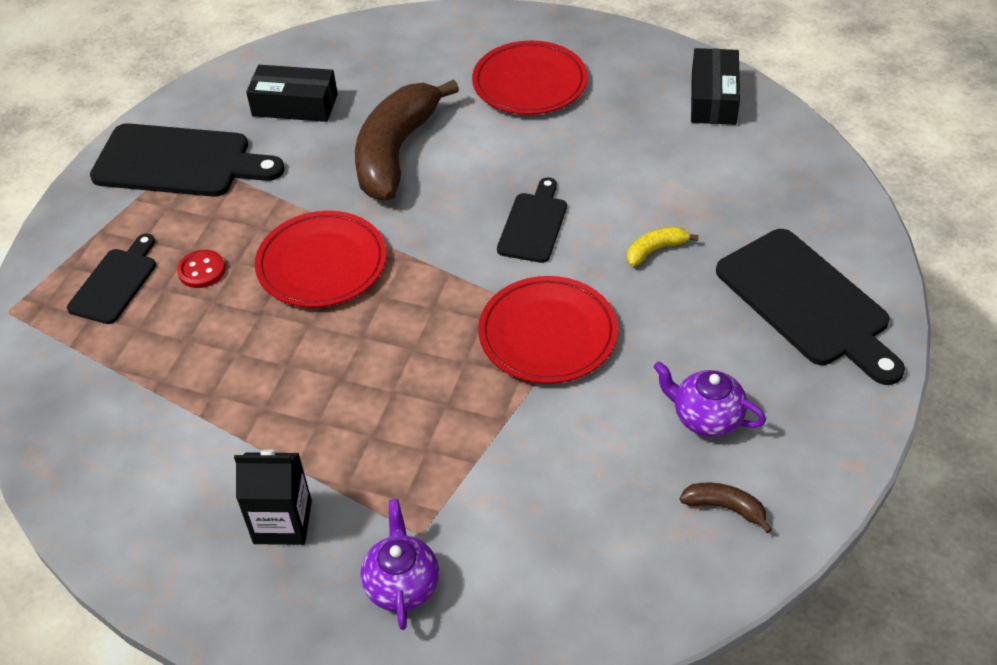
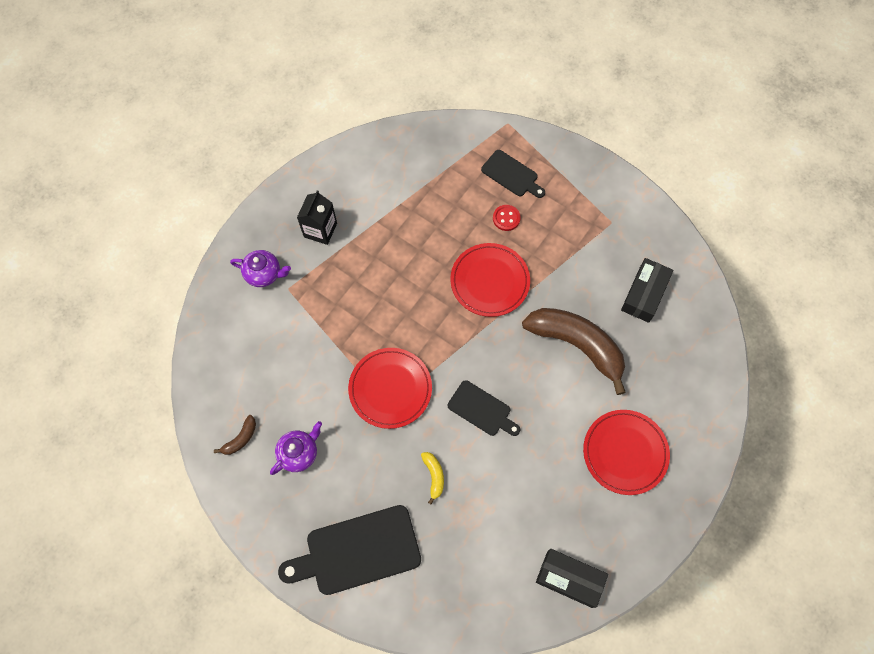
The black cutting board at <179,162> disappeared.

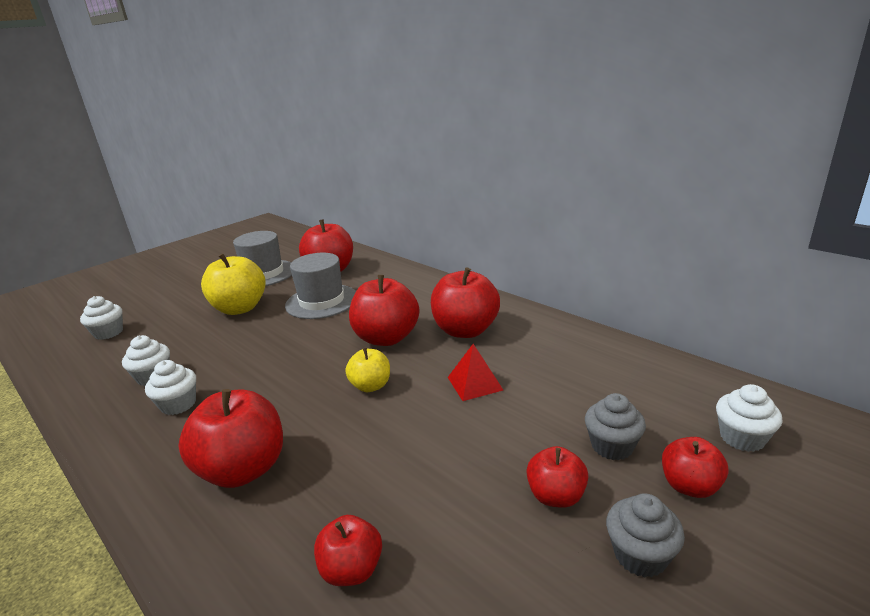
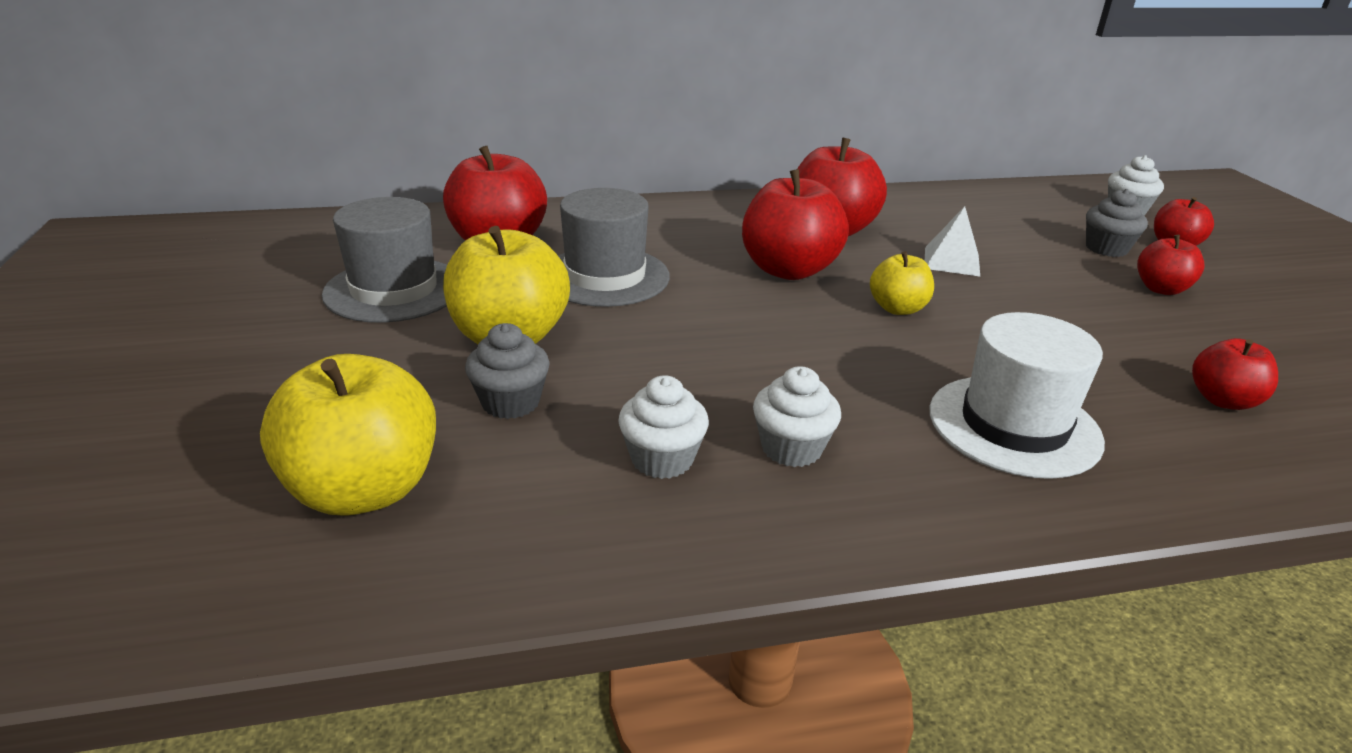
The grey cupcake moved from <640,555> to <510,402>. The white cupcake at <108,333> was replaced by the yellow apple at <364,490>. The red apple at <243,469> was replaced by the white hat at <1014,425>. The red pyramid at <475,383> became the white pyramid at <951,261>.

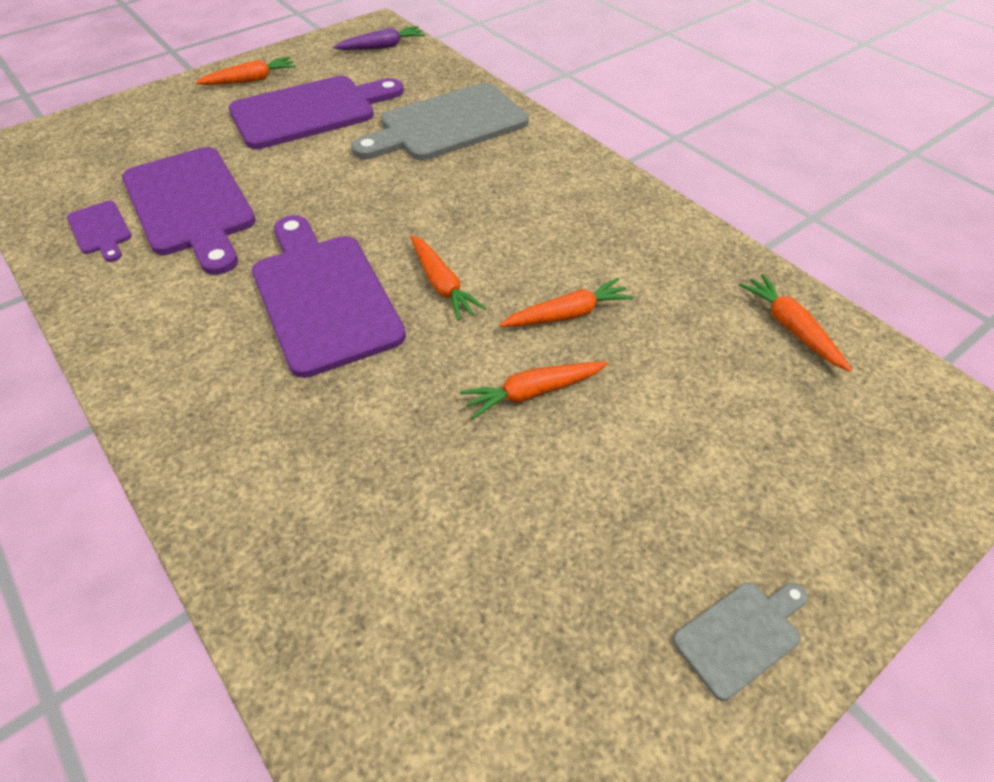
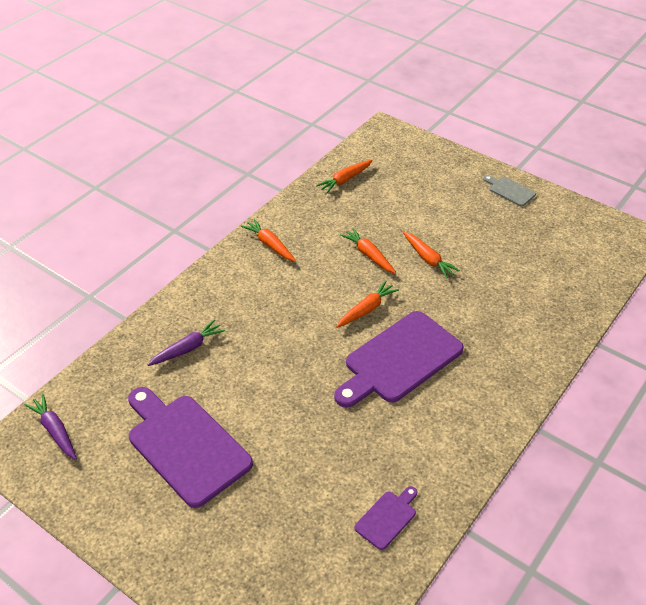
The purple cutting board at <190,205> disappeared. The orange carrot moved from <250,80> to <270,245>. The grey cutting board at <448,125> was replaced by the purple carrot at <187,348>.

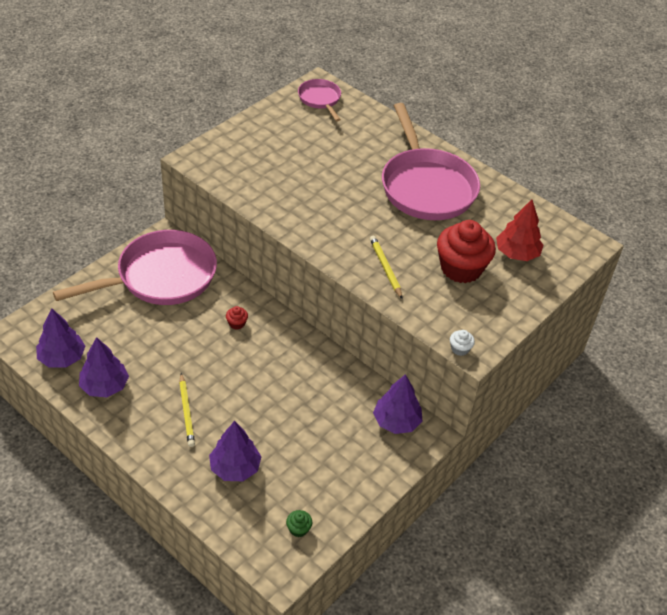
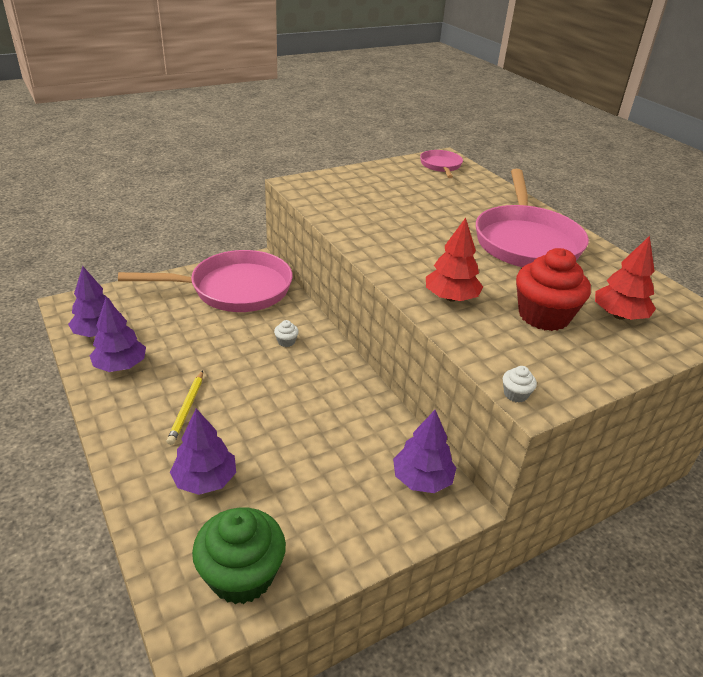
The yellow pencil at <385,268> was replaced by the red tree at <451,298>. The red cupcake at <237,323> became the white cupcake at <286,341>. The green cupcake at <298,529> changed to 2.49 times the size.

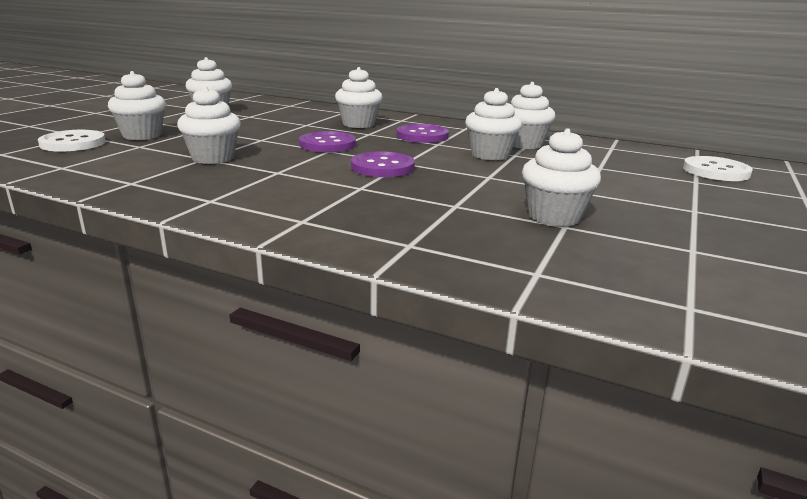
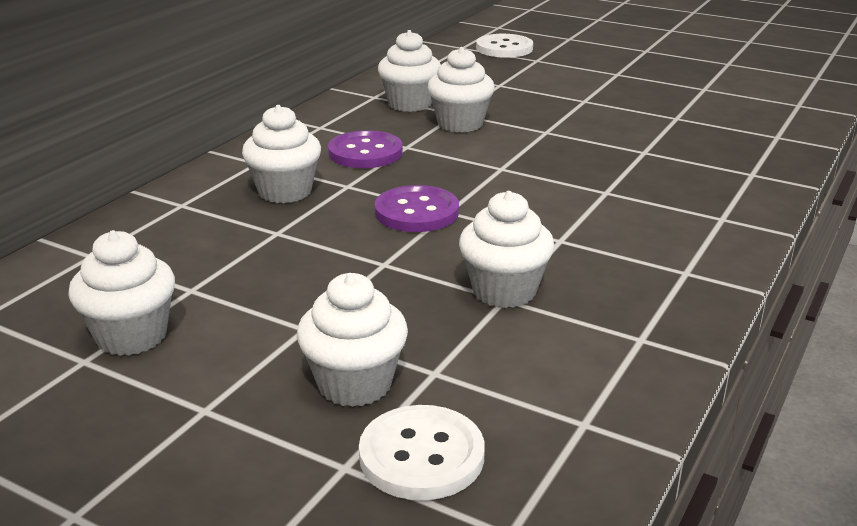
The purple button at <382,167> disappeared. The white cupcake at <554,216> disappeared.

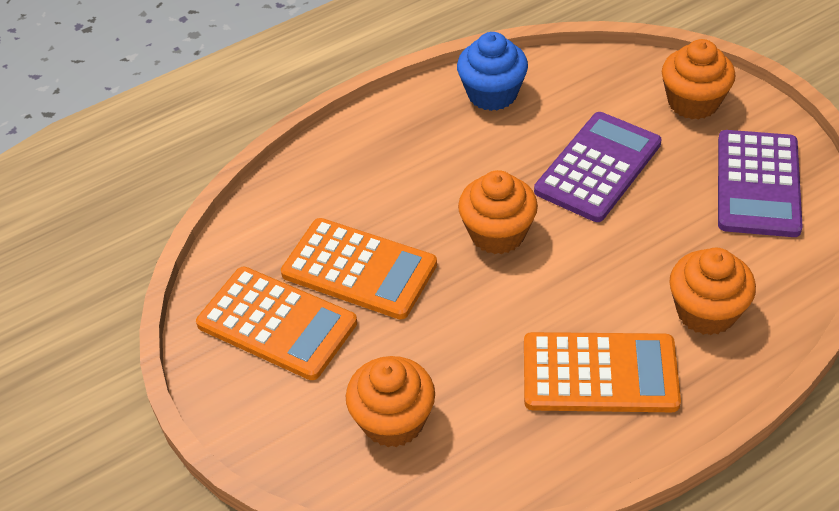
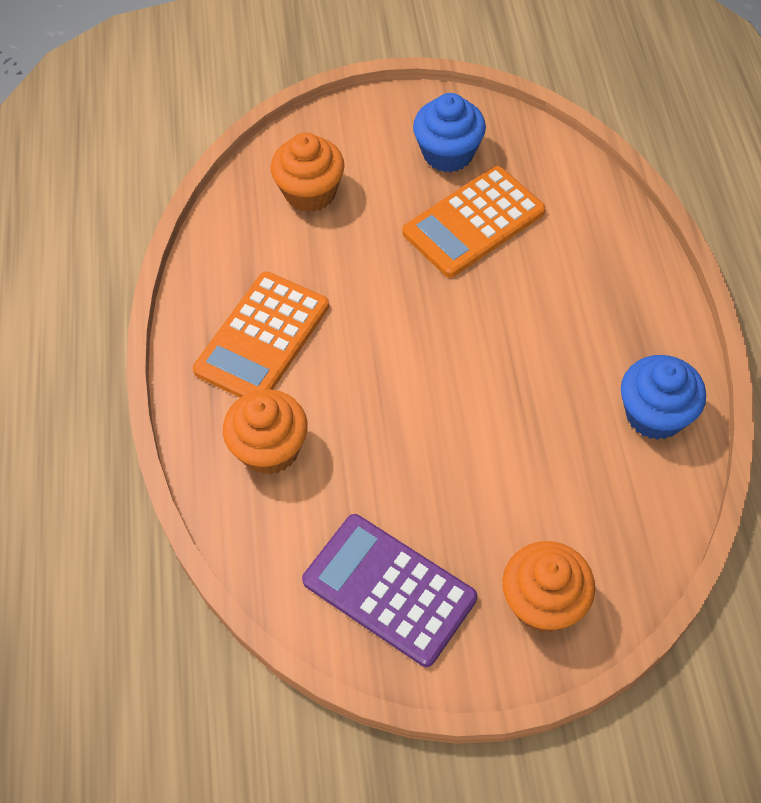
The orange cupcake at <497,233> disappeared. The purple calculator at <598,167> disappeared. The orange calculator at <277,324> was replaced by the blue cupcake at <448,153>.

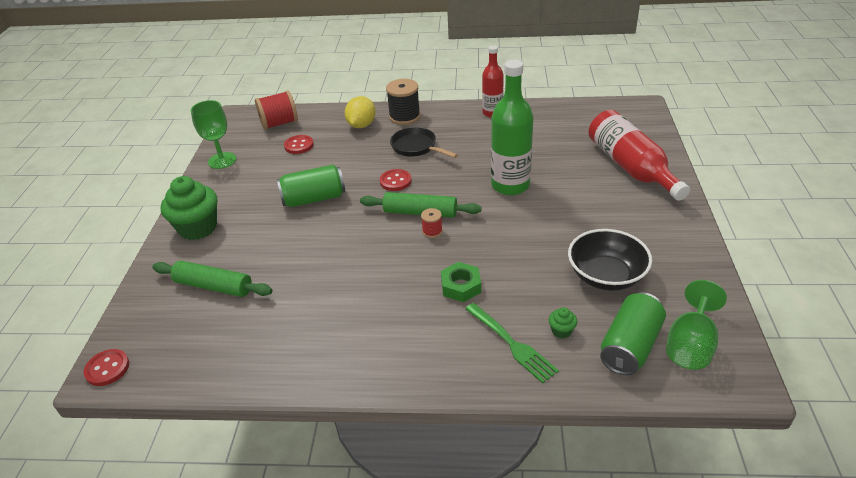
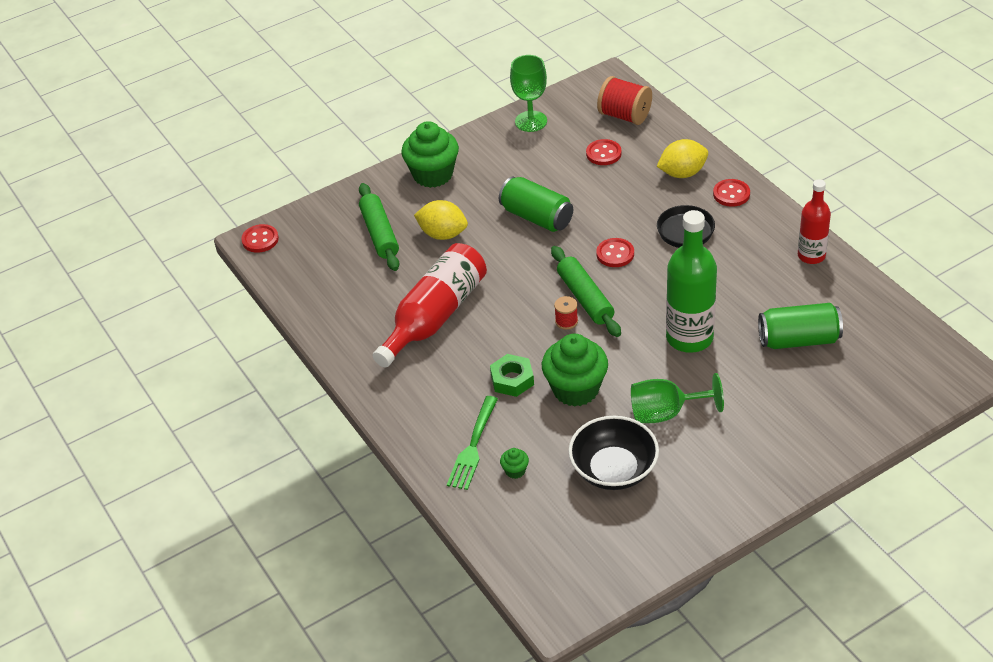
The yellow lemon at <443,234> appeared. The green cupcake at <575,389> appeared. The red bottle moved from <631,167> to <435,316>. The green can moved from <630,346> to <798,340>. The green goblet moved from <690,345> to <665,413>. The black spool at <404,116> was replaced by the red button at <731,194>.

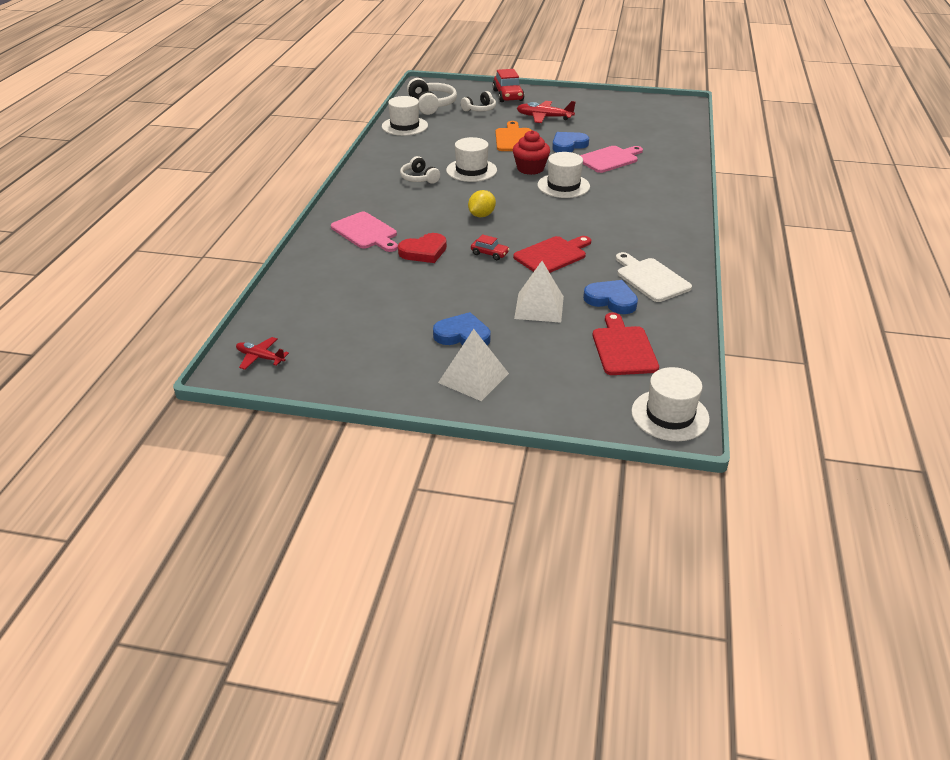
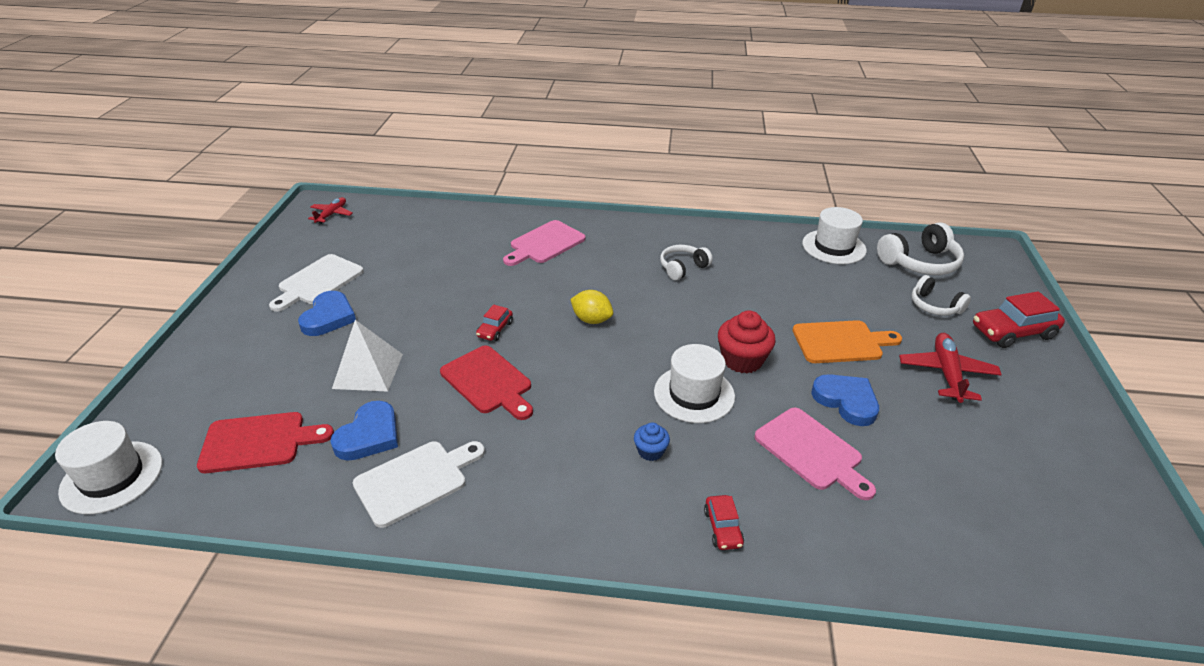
The red heart at <424,251> disappeared. The white pyramid at <473,378> disappeared. The white hat at <471,170> disappeared. The white cutting board at <318,281> appeared. The blue cupcake at <650,451> appeared. The red car at <722,528> appeared.

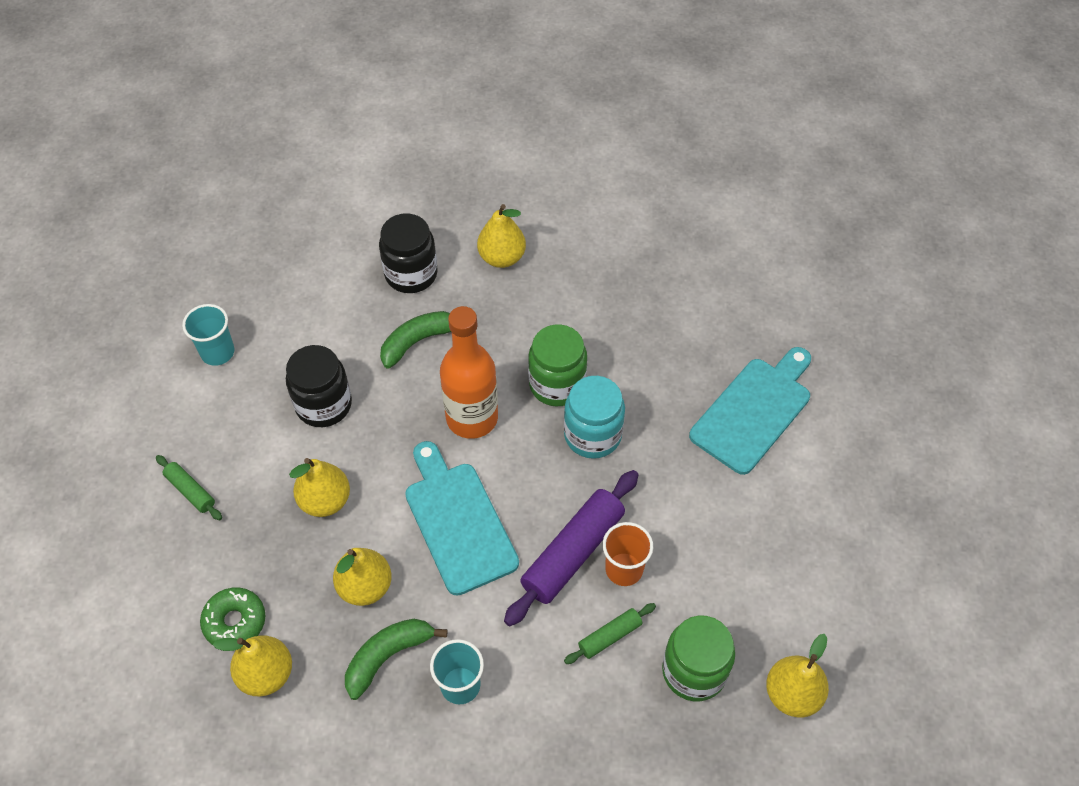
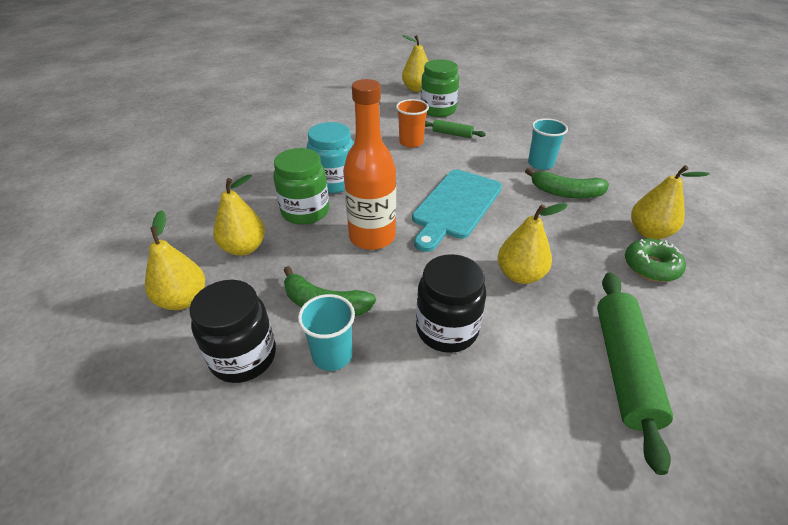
The purple rolling pin at <573,553> disappeared. The turquoise cutting board at <754,411> disappeared. The turquoise cup moved from <217,352> to <332,355>. The yellow pear moved from <365,586> to <244,248>. The green rolling pin at <190,491> changed to 1.98 times the size.

